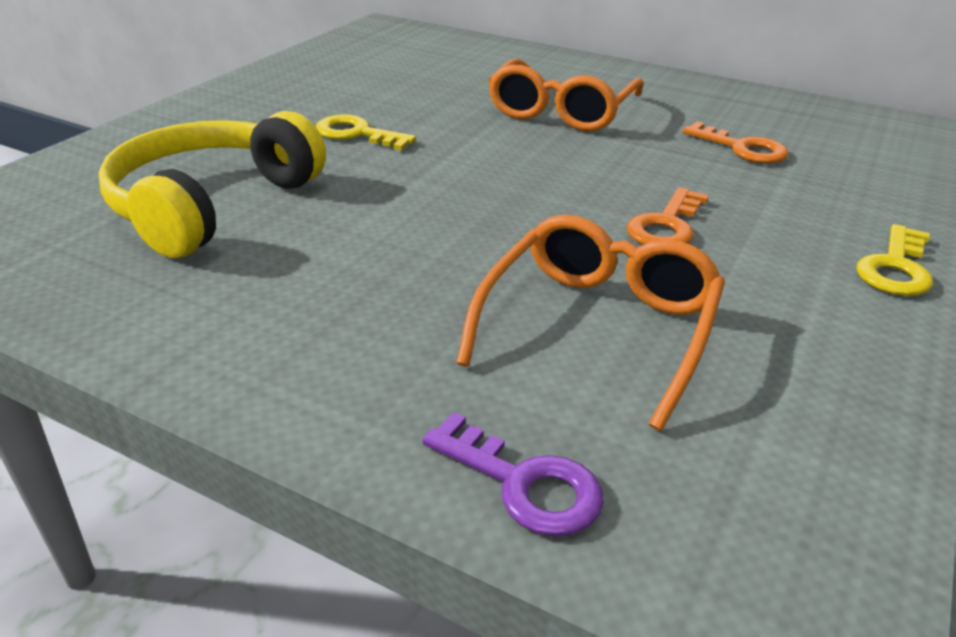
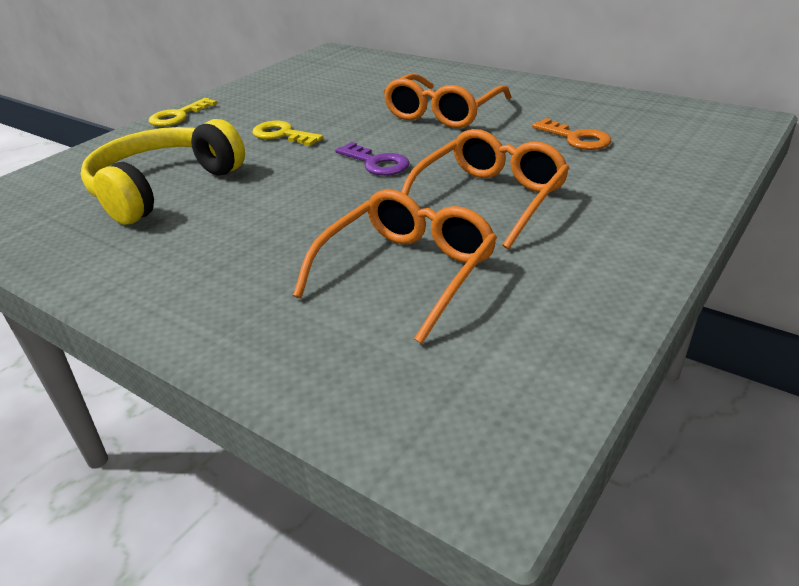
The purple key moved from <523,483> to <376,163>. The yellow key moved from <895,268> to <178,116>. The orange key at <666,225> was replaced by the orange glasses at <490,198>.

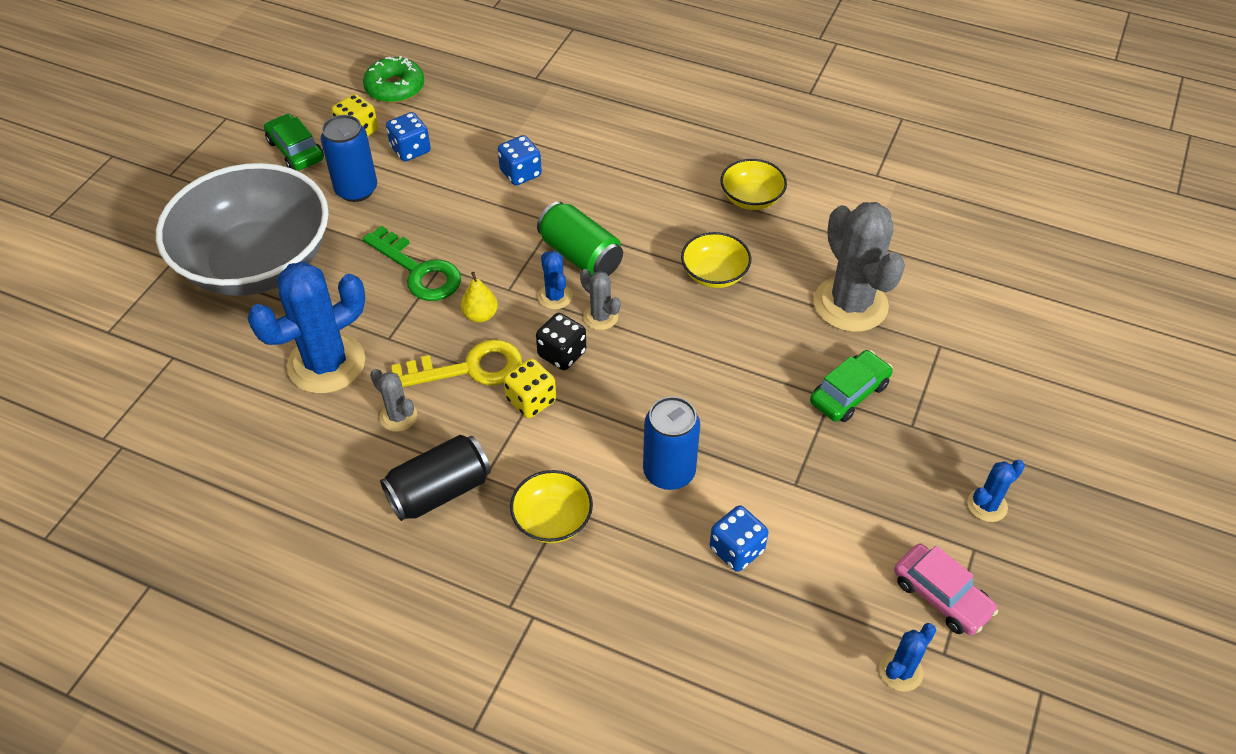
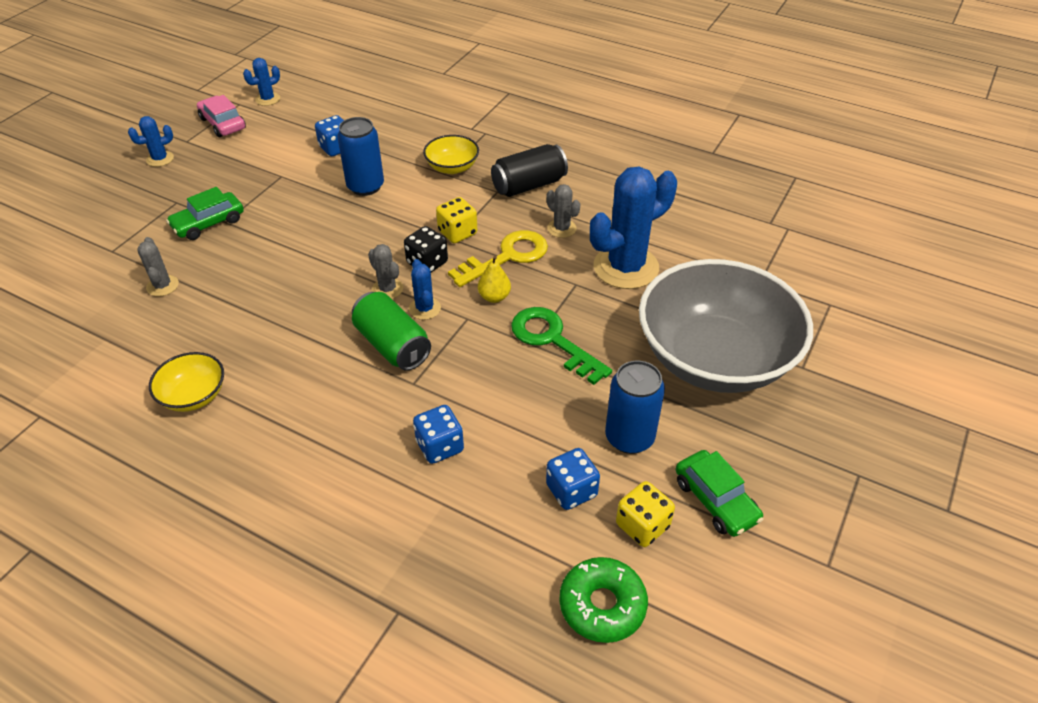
The yellow bowl at <714,274> disappeared. The yellow key at <468,368> turned 150 degrees clockwise. The grey cactus at <850,304> changed to 0.47 times the size.

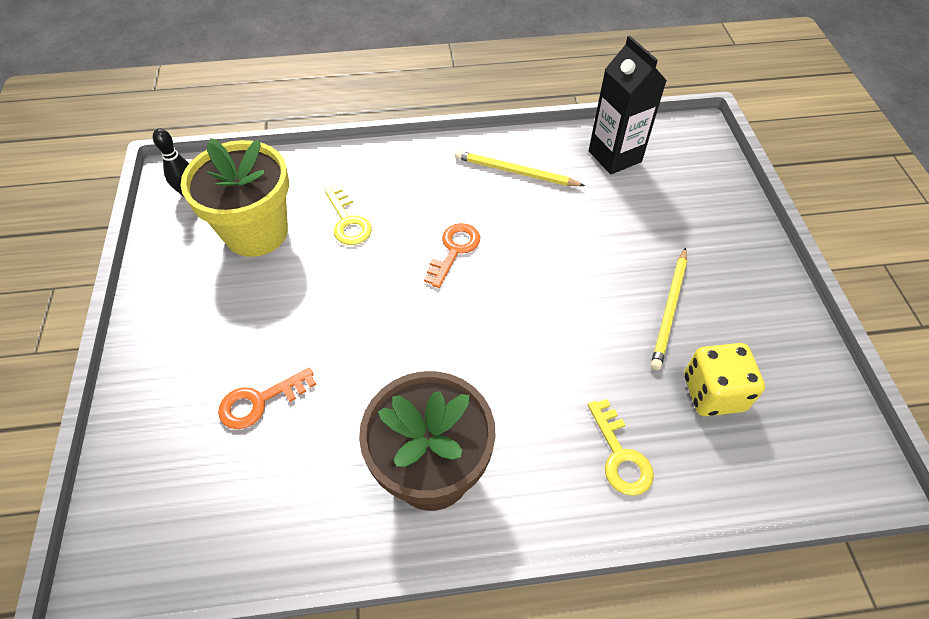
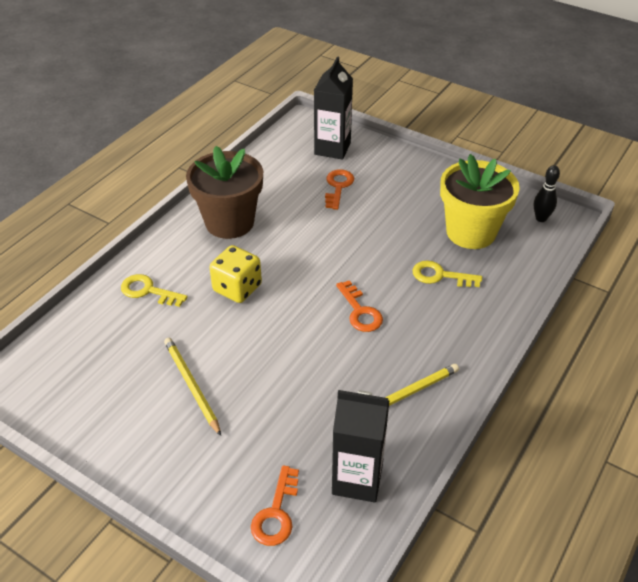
The orange key at <276,513> appeared. The black carton at <332,148> appeared. The yellow dice moved from <713,393> to <237,288>.

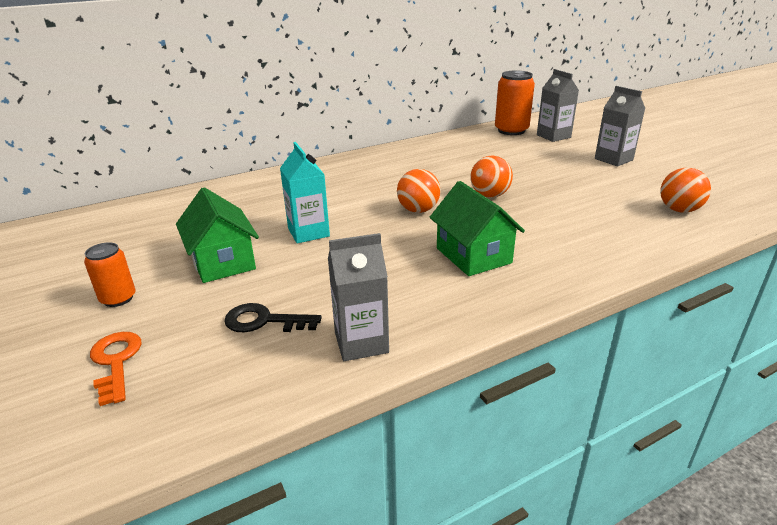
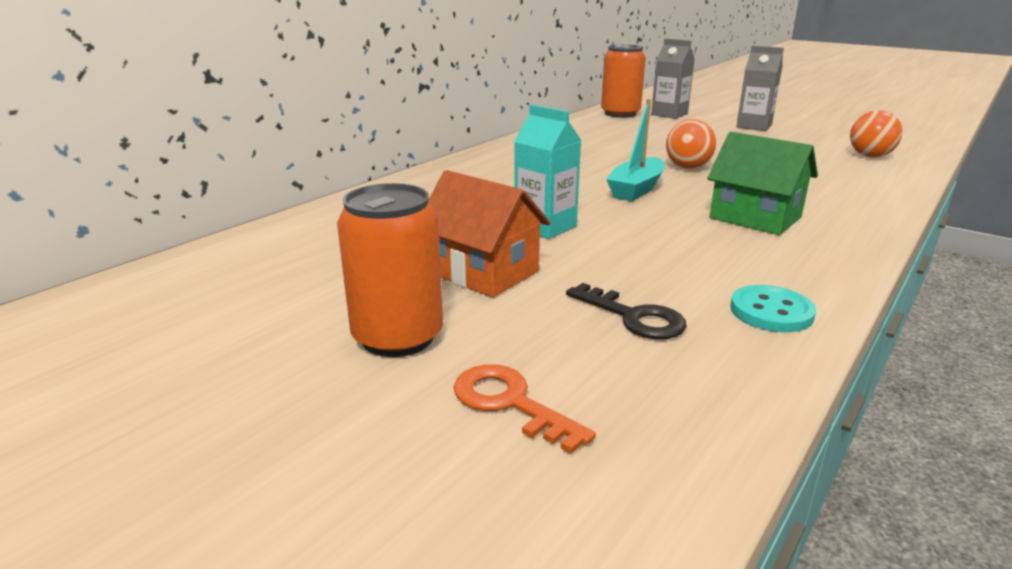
The grey carton at <361,342> was replaced by the turquoise button at <771,312>. The orange ball at <418,210> was replaced by the turquoise boat at <636,189>. The green house at <223,262> became the orange house at <483,272>. The black key at <264,321> turned 120 degrees counterclockwise. The orange can at <118,298> changed to 1.70 times the size.

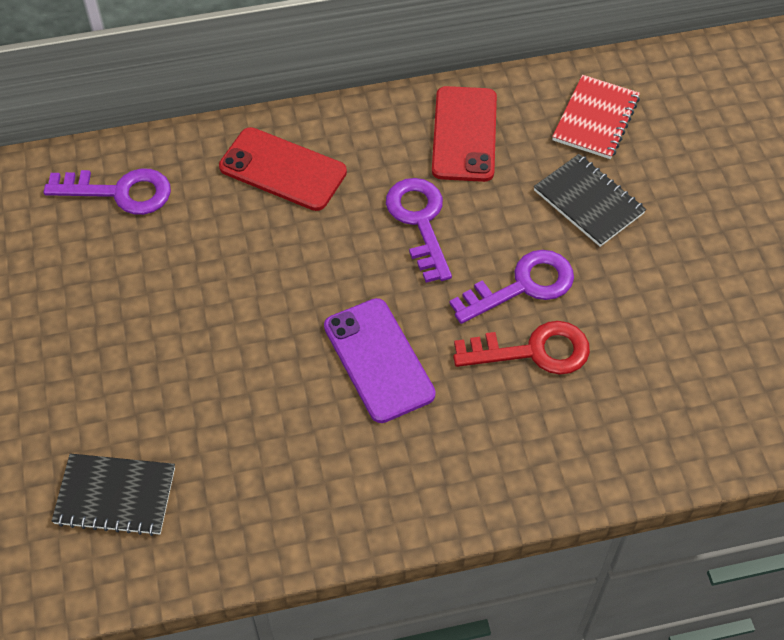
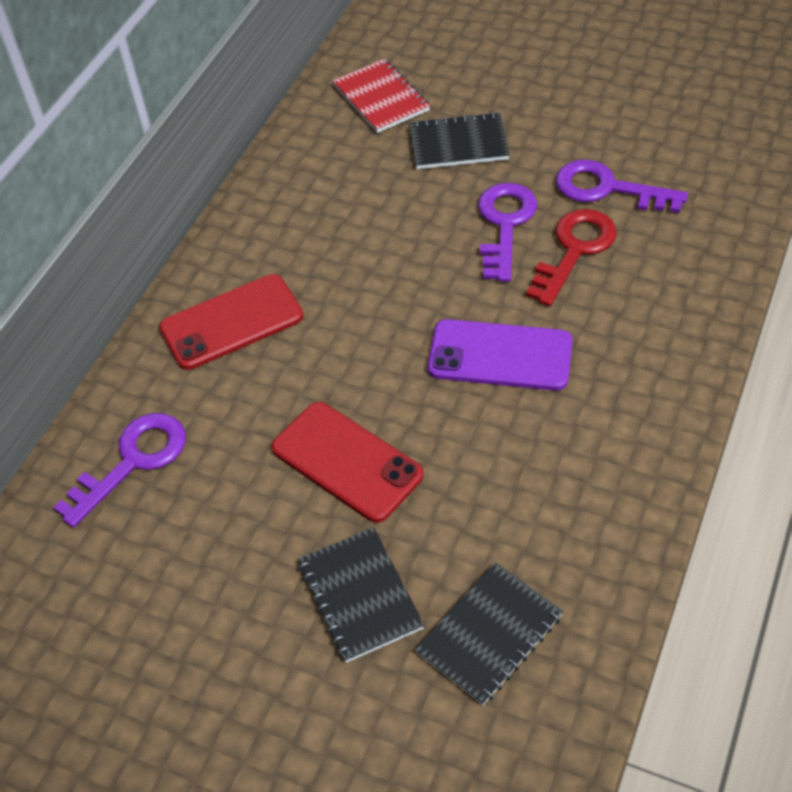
The black notebook at <360,596> appeared. The purple key moved from <420,222> to <608,189>. The red phone moved from <464,134> to <346,462>.

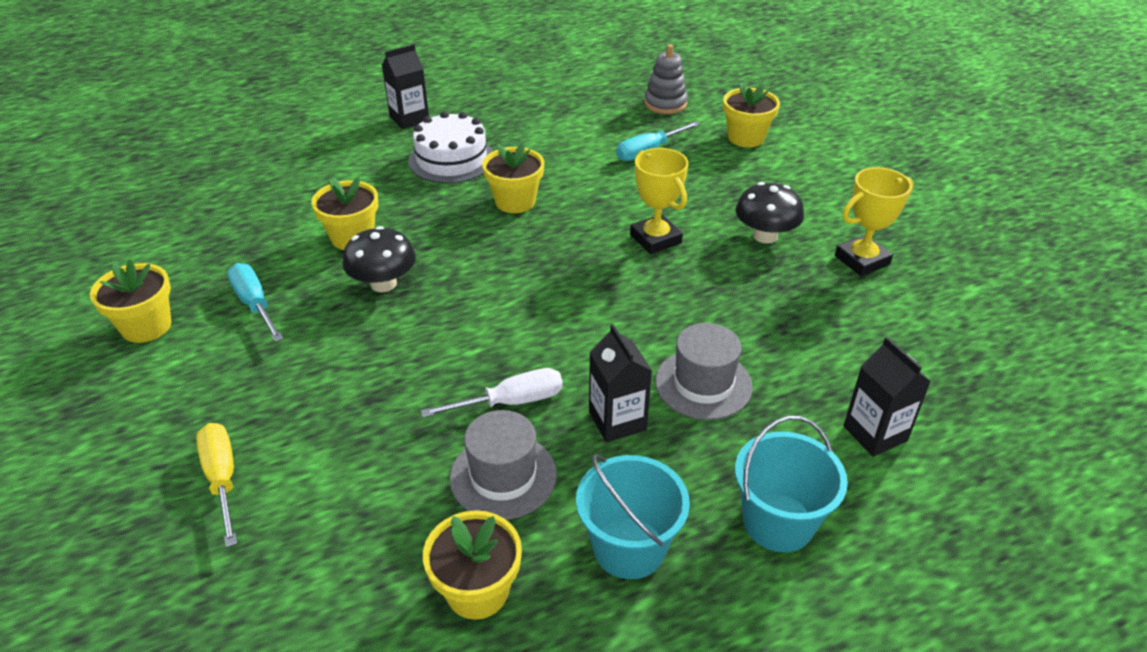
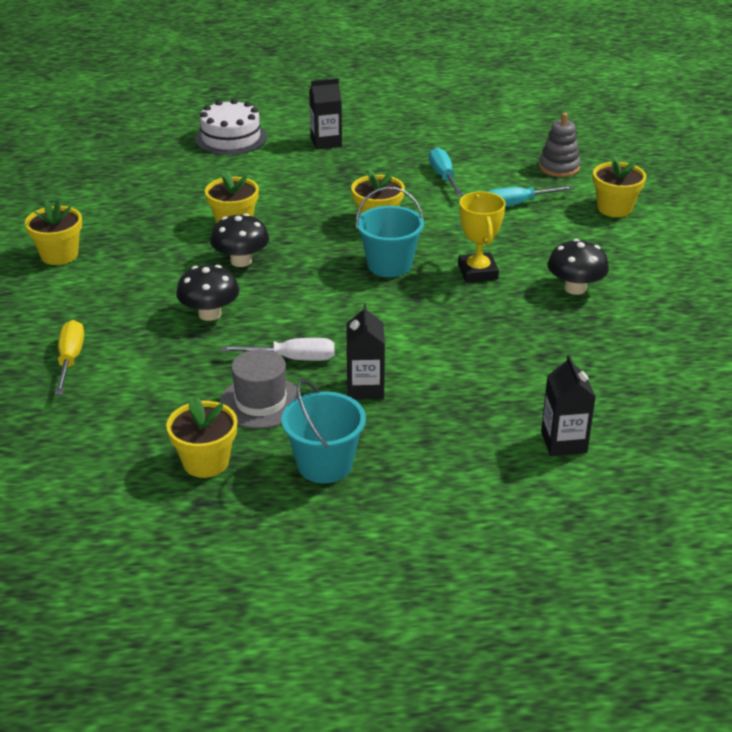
The grey hat at <703,384> disappeared. The yellow trophy at <862,260> disappeared. The black mushroom at <209,314> appeared. The turquoise screwdriver moved from <255,304> to <443,177>. The white cake moved from <451,159> to <231,138>. The turquoise bucket moved from <778,522> to <389,265>.

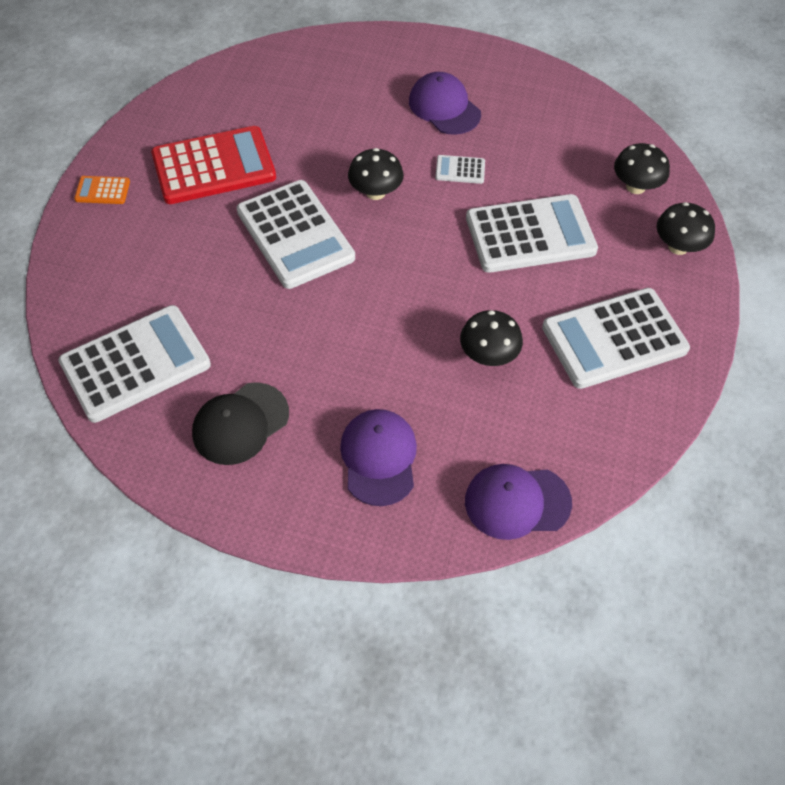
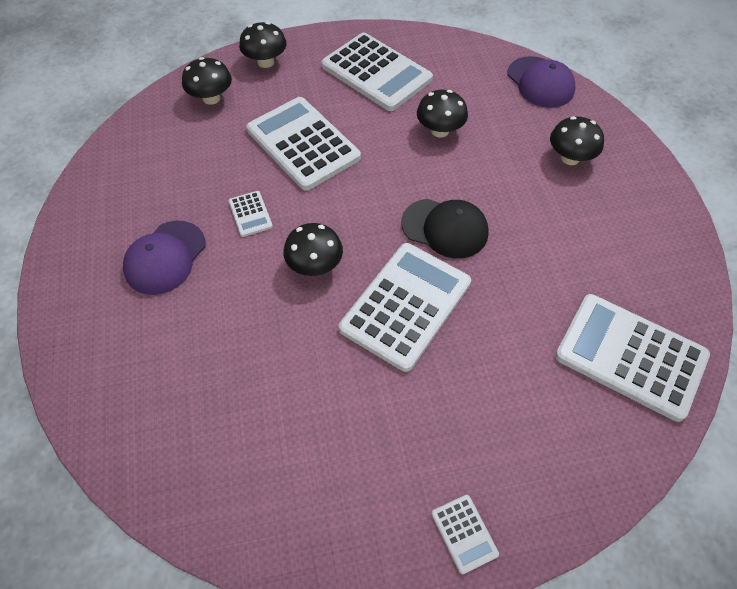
The red calculator at <214,166> disappeared. The black cap moved from <240,423> to <445,228>. The purple cap at <379,458> was replaced by the black mushroom at <570,158>. The orange calculator at <102,190> became the white calculator at <464,533>.

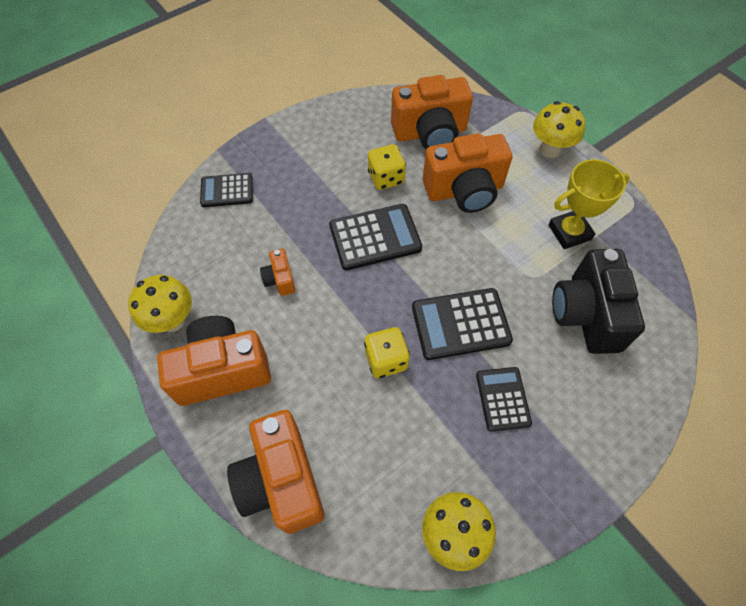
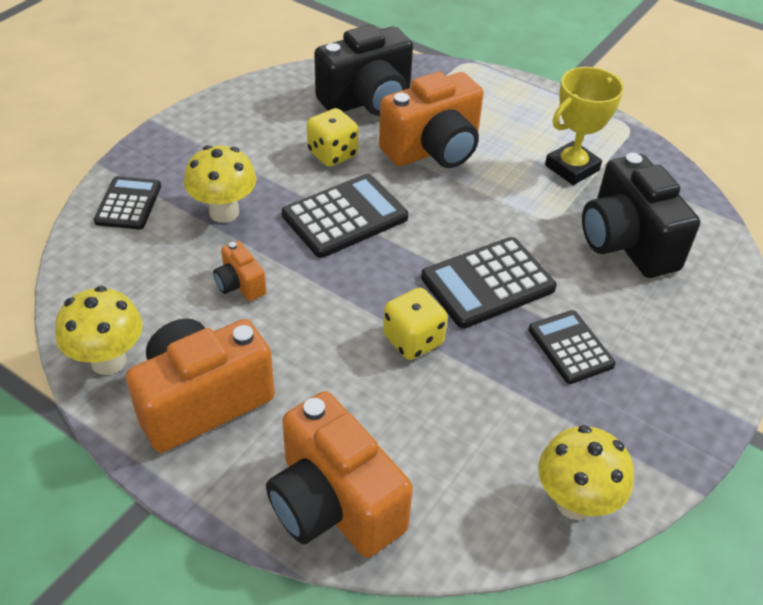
The yellow mushroom moved from <550,149> to <224,212>. The orange camera at <430,133> became the black camera at <367,100>. The black calculator at <227,190> turned 120 degrees clockwise.

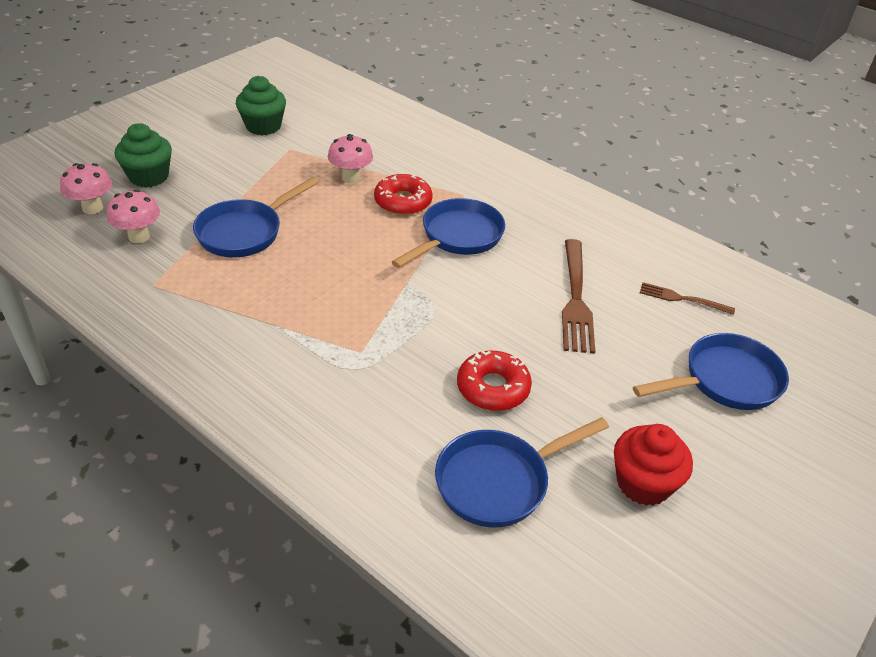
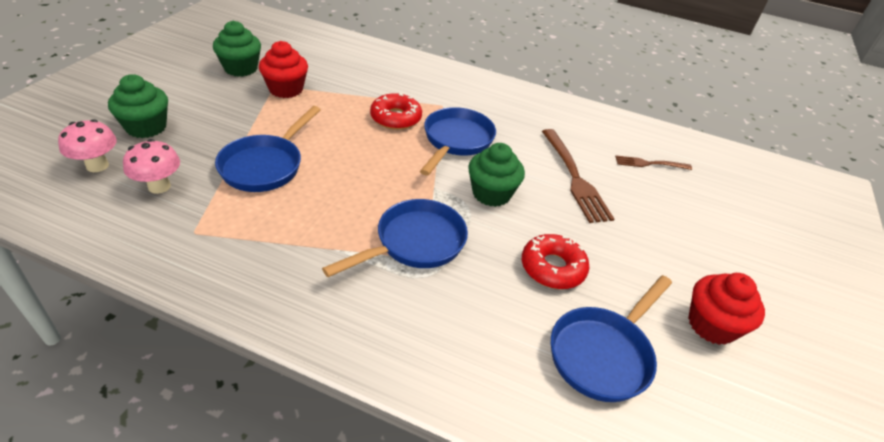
The pink mushroom at <351,178> disappeared. The red cupcake at <286,89> appeared. The green cupcake at <491,193> appeared. The blue pan moved from <725,381> to <414,243>.

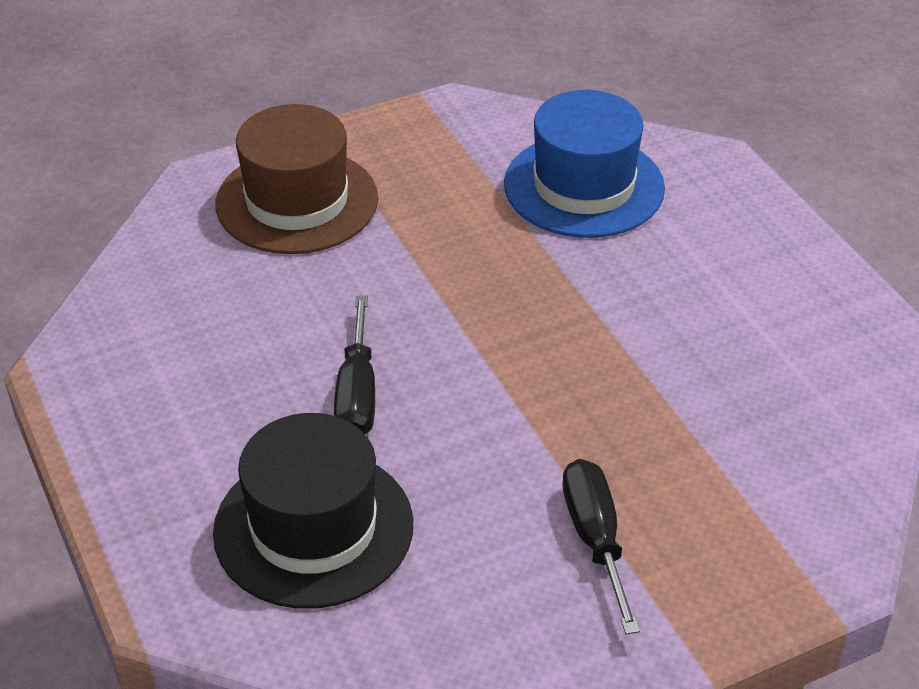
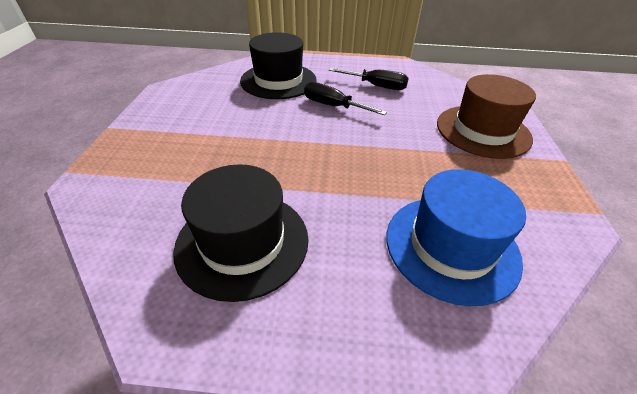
The black hat at <242,242> appeared. The black screwdriver moved from <595,539> to <376,86>.

